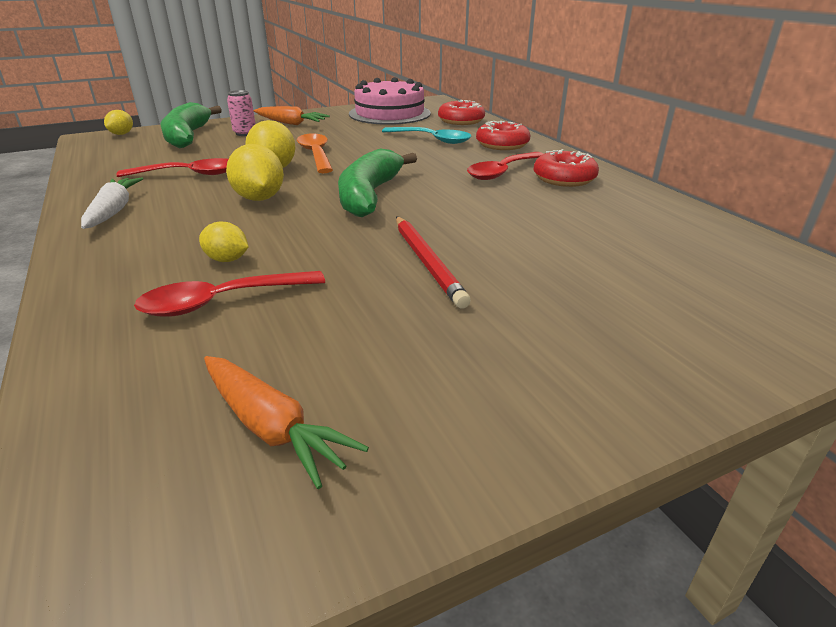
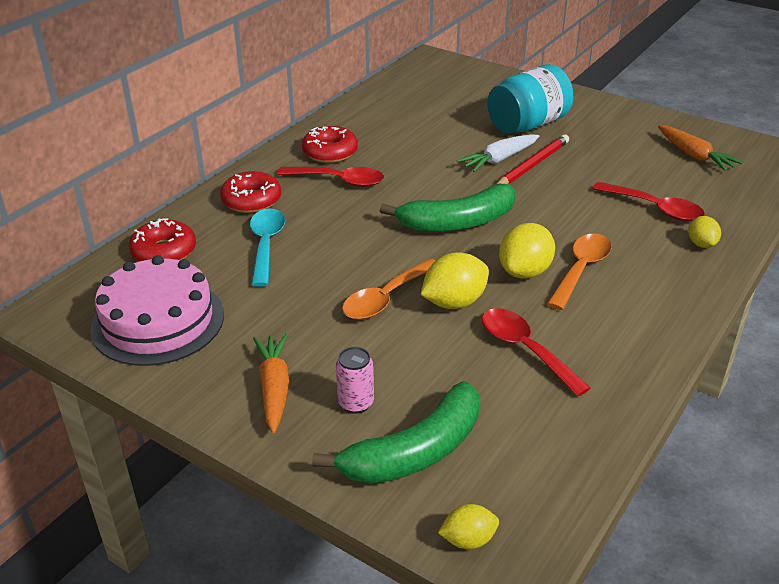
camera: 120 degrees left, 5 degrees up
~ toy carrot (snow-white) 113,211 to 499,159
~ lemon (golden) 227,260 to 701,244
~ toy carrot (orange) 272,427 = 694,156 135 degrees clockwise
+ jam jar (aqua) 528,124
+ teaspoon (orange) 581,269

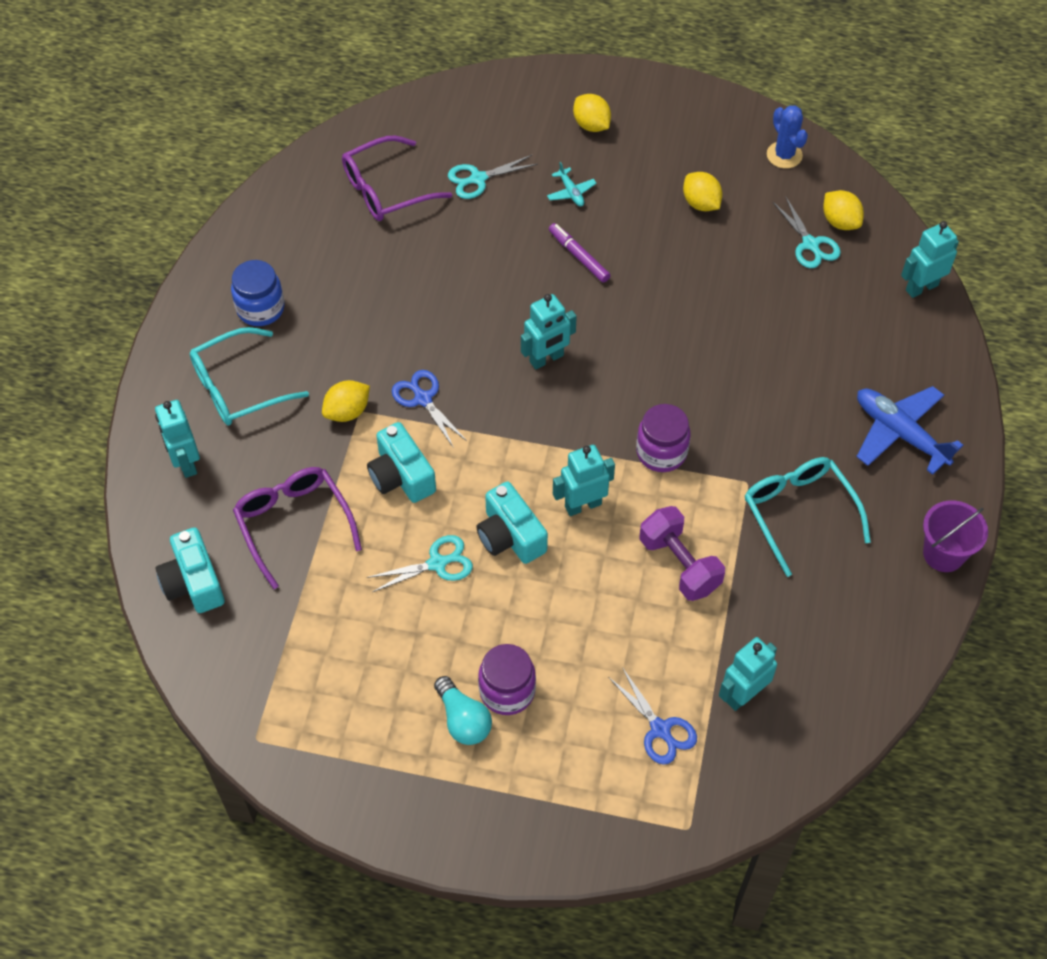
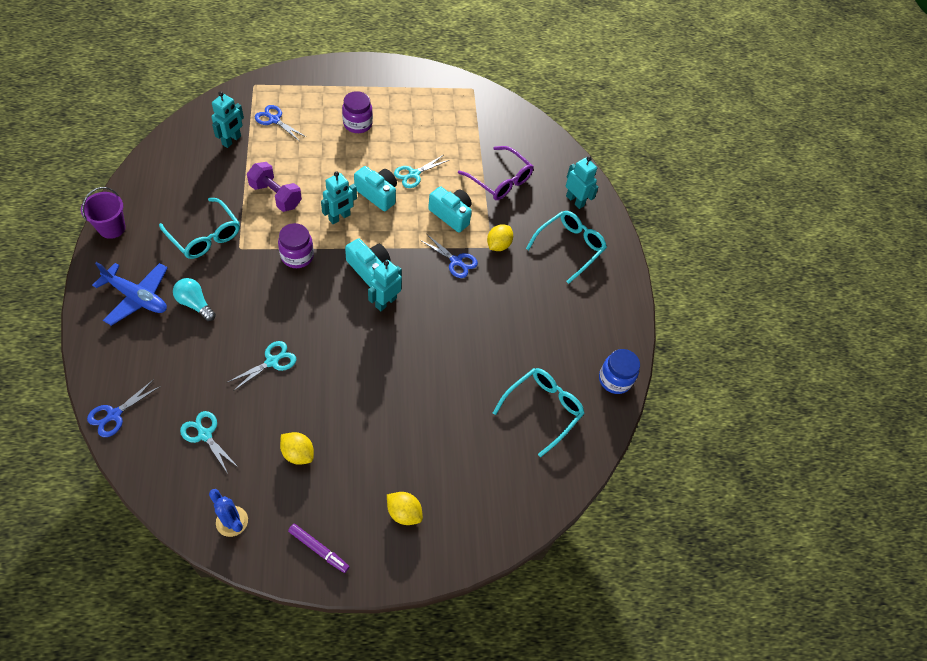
camera: 155 degrees right, 0 degrees up
~ eyeglasses (violet) 387,189 to eyeglasses (aqua) 542,410
~ pair of scissors (aqua) 477,179 to 272,361
- toy plane (aqua) 571,192
- lemon (golden) 840,222
~ toy robot (aqua) 921,287 to pair of scissors (cobalt) 114,415
~ marker pen (violet) 579,256 to 319,549
~ jam jar (cobalt) 260,309 to 614,379
~ camera (aqua) 193,582 to 369,269
~ light bulb (aqua) 463,719 to 195,304

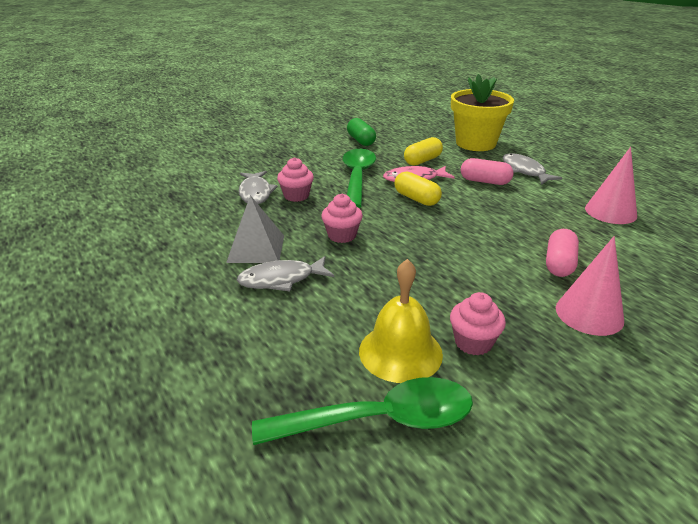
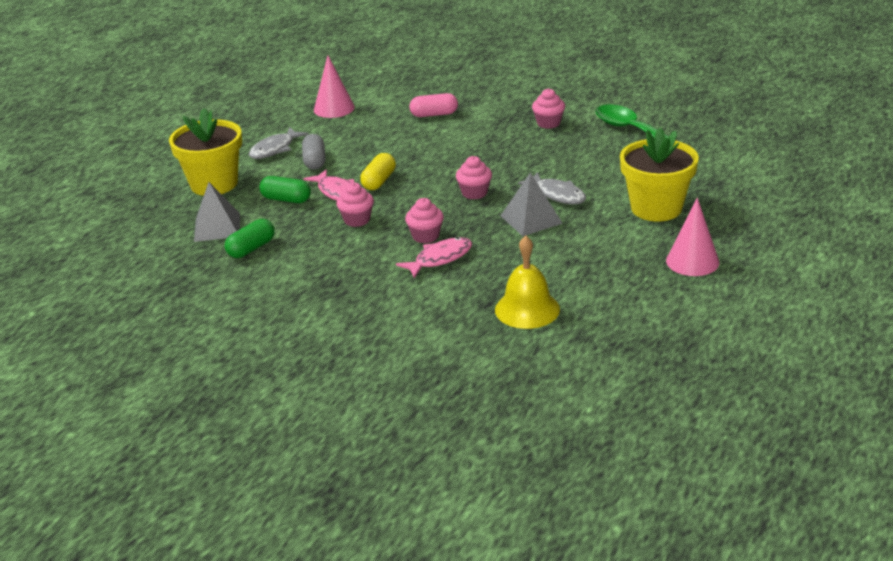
camera: 115 degrees left, 0 degrees up
~ capsule (golden) 422,161 to capsule (green) 286,199
~ teaspoon (green) 357,177 to fairy cake (pink) 357,220
~ capsule (pink) 485,181 to capsule (grey) 314,161
~ fish (grey) 255,193 to fish (pink) 440,259
~ cone (pink) 589,314 to 692,261
~ bell (golden) 400,352 to 527,309
+ potted plant (golden) 656,208
+ pyramid shape (grey) 217,227

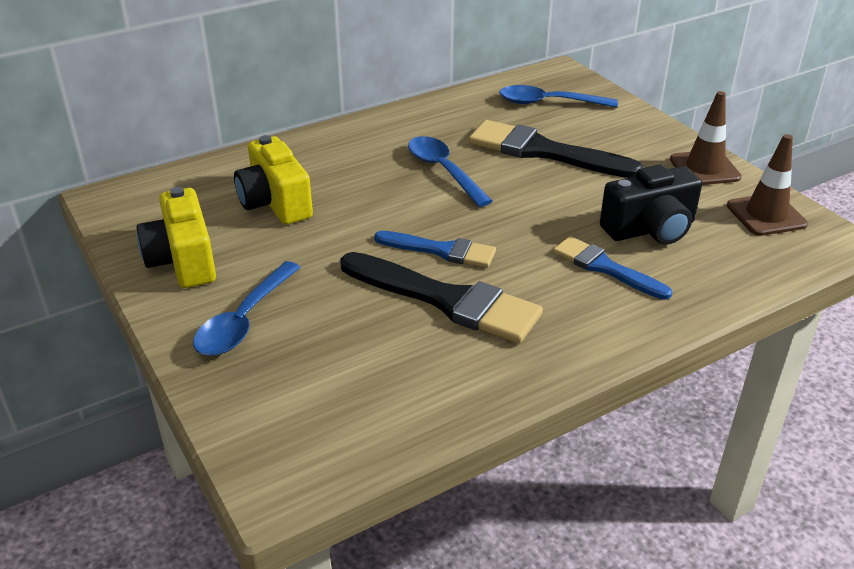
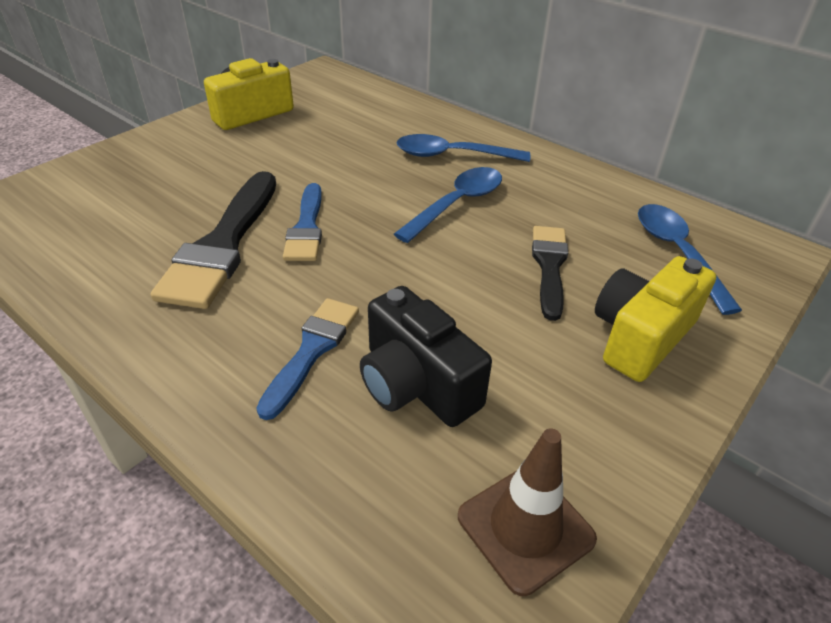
camera: 70 degrees right, 5 degrees up
- road cone (dark brown) 704,168
~ brush (ebony) 543,152 = 549,266 x0.61
~ camera (golden) 275,203 to 640,336
~ teaspoon (cobalt) 244,320 to 452,155

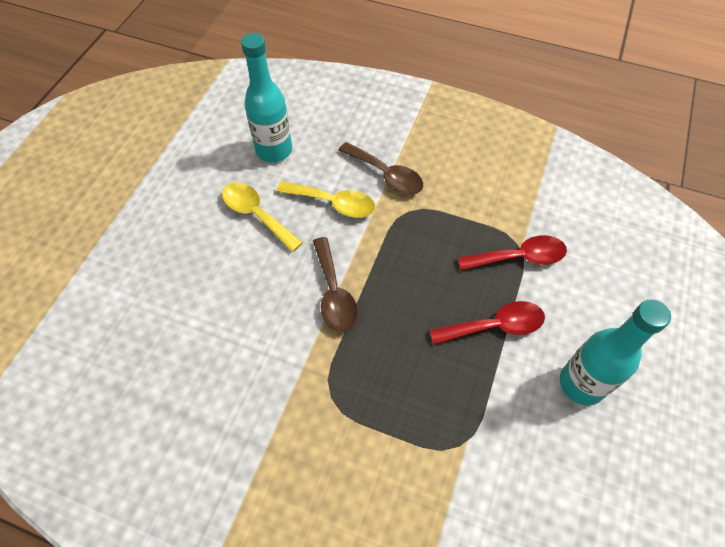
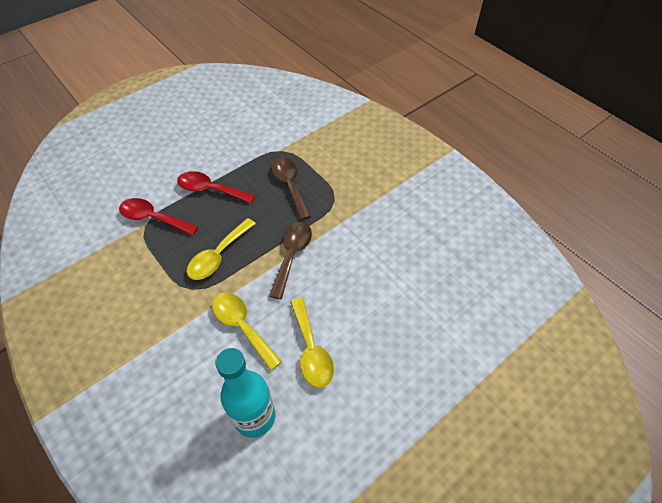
camera: 150 degrees left, 5 degrees down
~ teaspoon (dark brown) 386,175 to 290,185
- bottle (aqua) 581,384
+ teaspoon (golden) 218,256

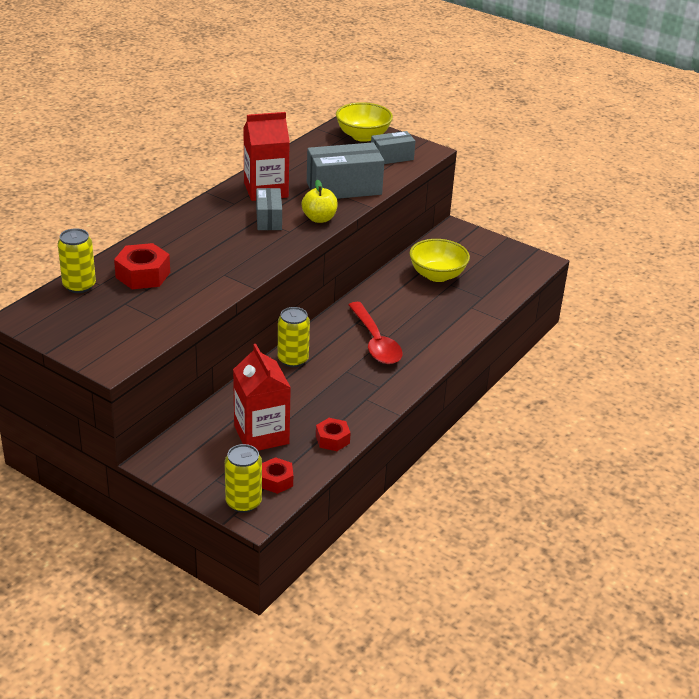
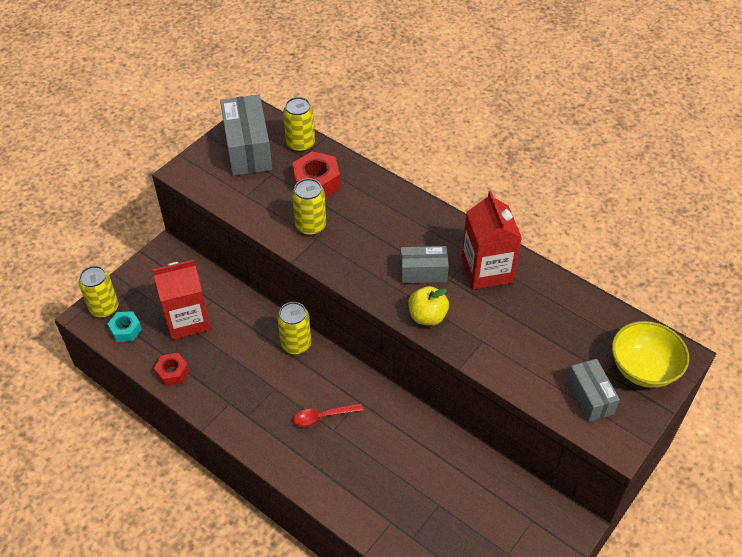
camera: 95 degrees right, 15 degrees up
~ parcel (grey) 344,188 to 248,149
- serving bowl (golden) 437,275
~ teaspoon (scarlet) 375,342 = 323,417 x0.59
~ hexagon nut (scarlet) 276,480 to hexagon nut (aqua) 126,330
+ can (golden) 310,226

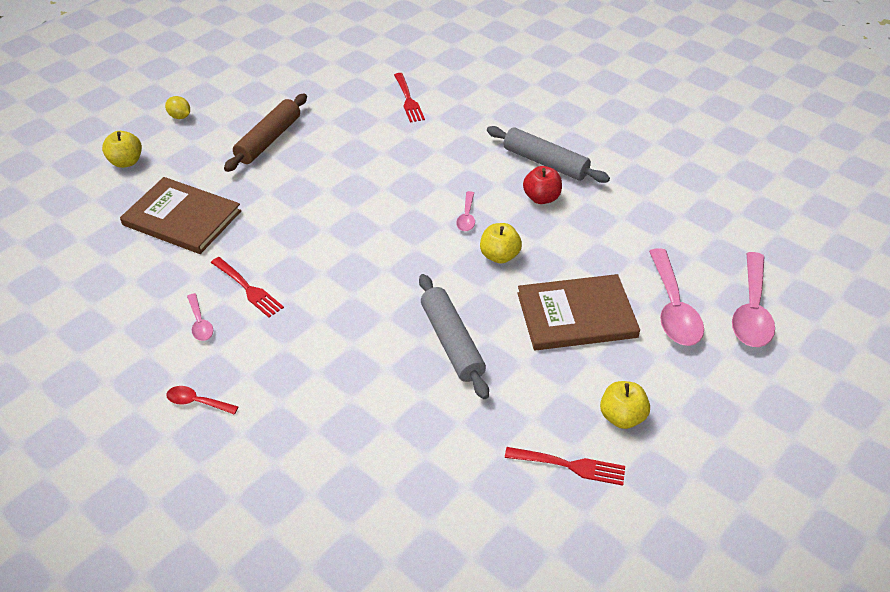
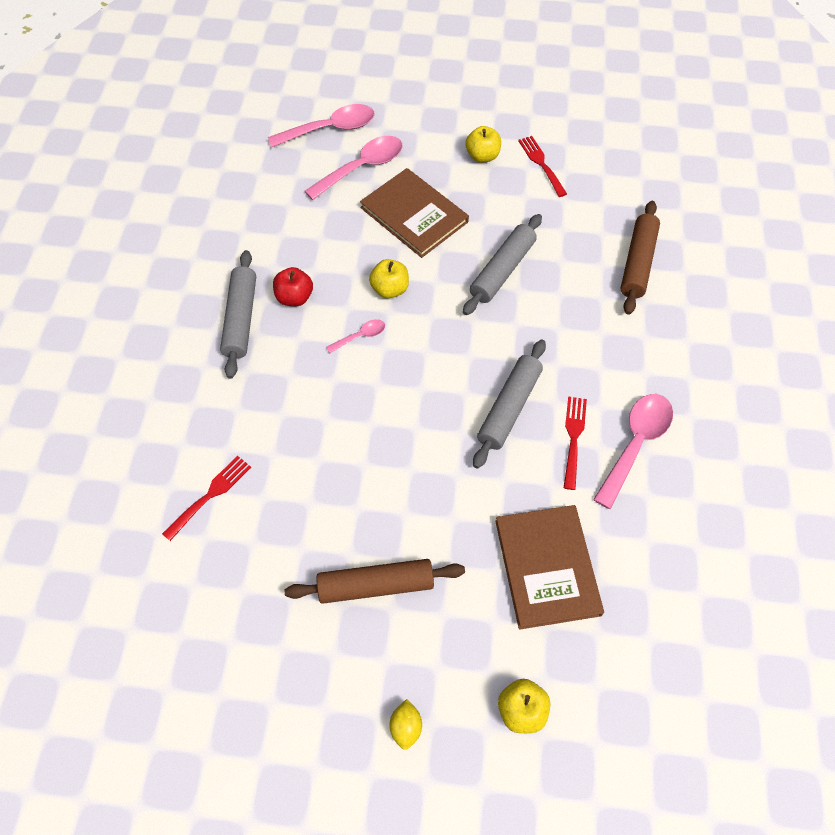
camera: 125 degrees left, 15 degrees up
~ teaspoon (pink) 200,323 = 635,443 x2.00
- teaspoon (scarlet) 197,402
+ rolling pin (dark brown) 637,263
+ rolling pin (grey) 509,408

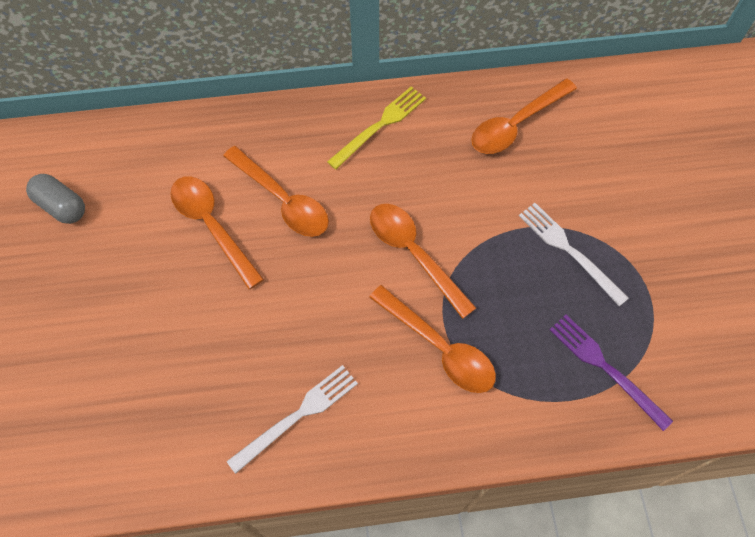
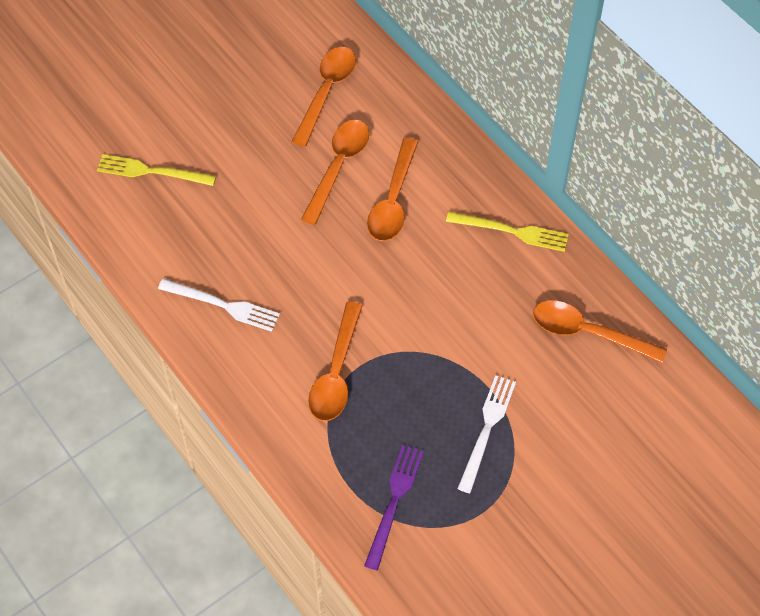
camera: 60 degrees right, 5 degrees down
- capsule (grey) 61,206
~ teaspoon (orange) 414,254 to 326,92
+ table fork (golden) 152,171

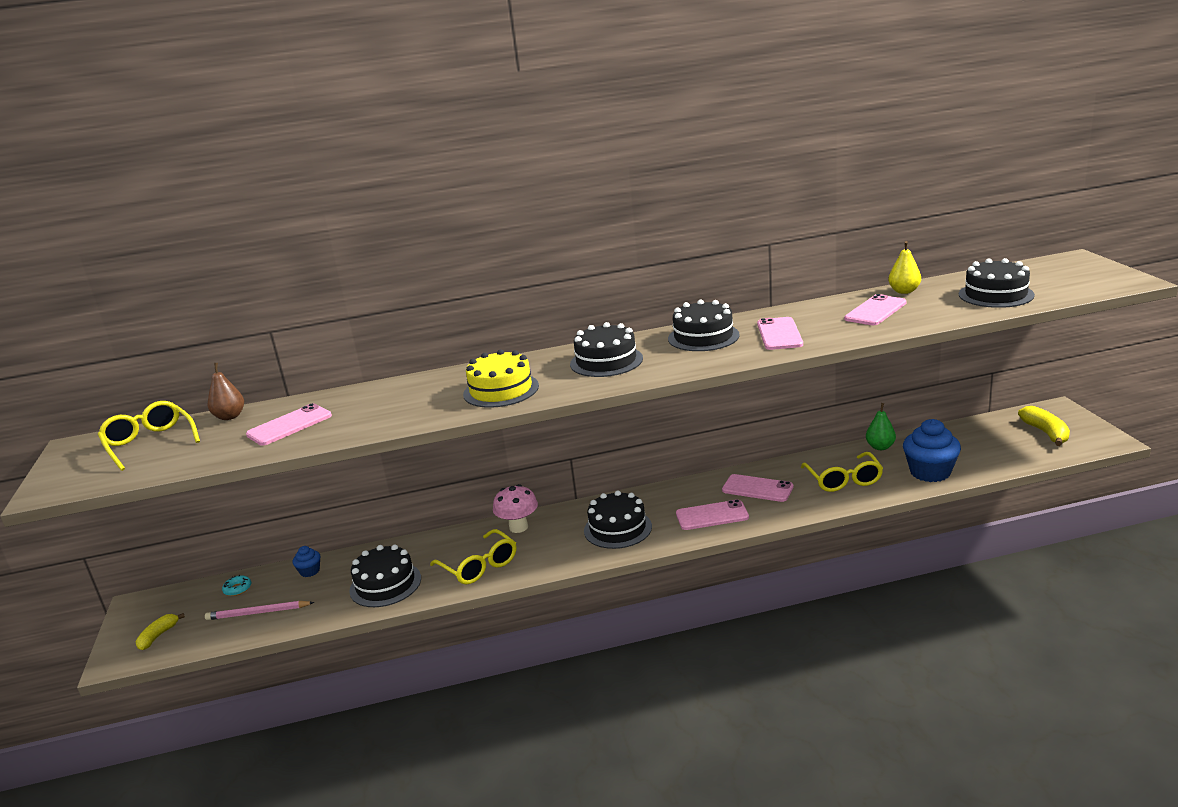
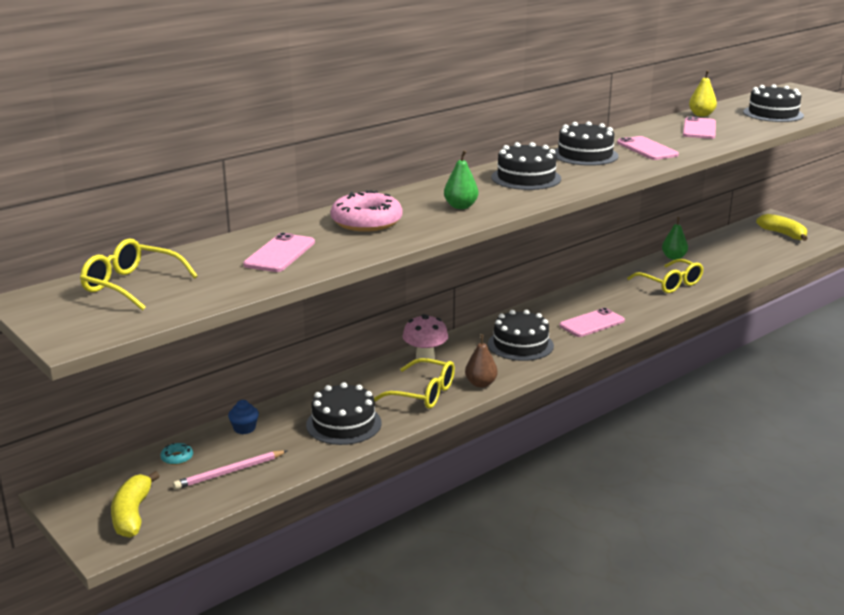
camera: 30 degrees left, 0 degrees up
~ gateau (golden) 501,390 to toy pear (green) 460,206
~ toy pear (dark brown) 230,416 to 481,384
- fairy cake (cobalt) 930,472
- smartphone (pink) 757,489
~ toy banana (golden) 158,636 = 132,514 x1.55
+ glazed donut (pink) 366,221

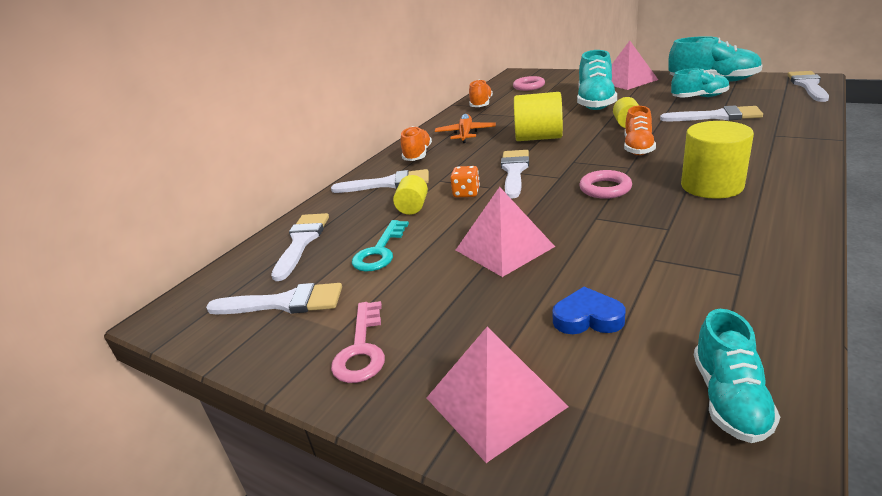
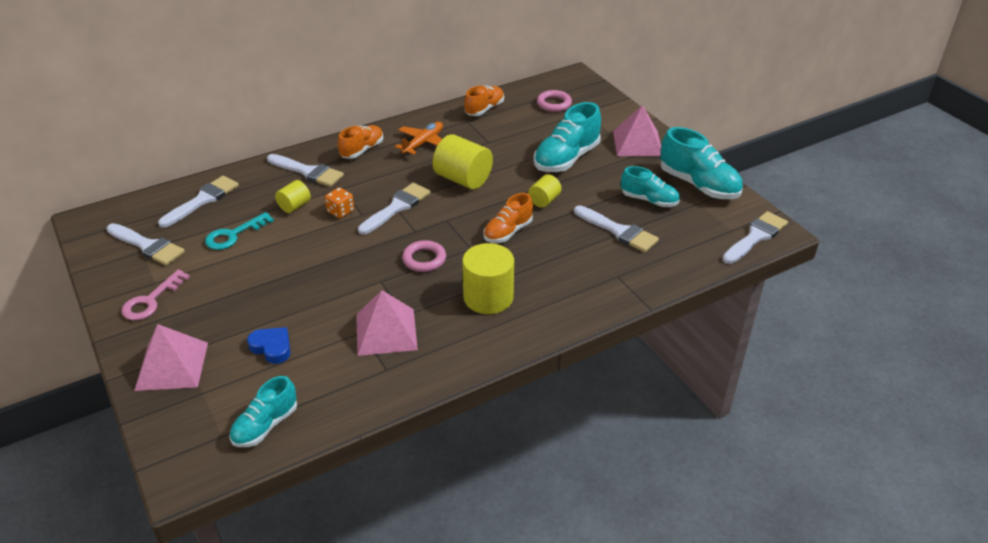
camera: 25 degrees right, 10 degrees up
~ pyramid shape (pink) 504,248 to 386,331

